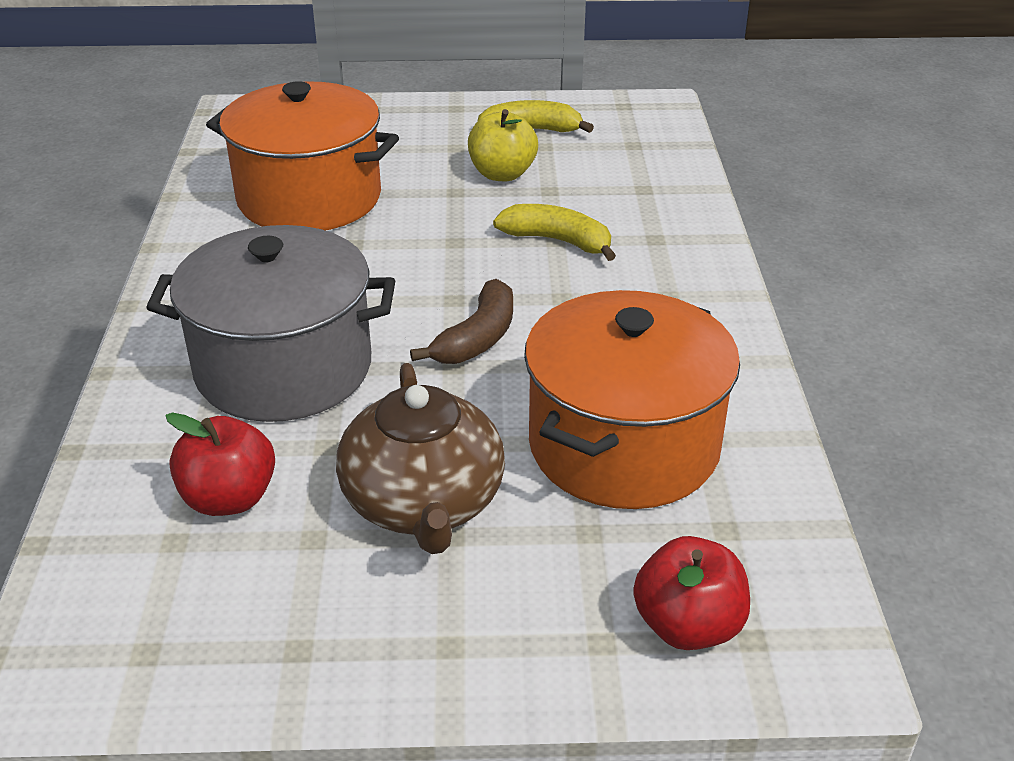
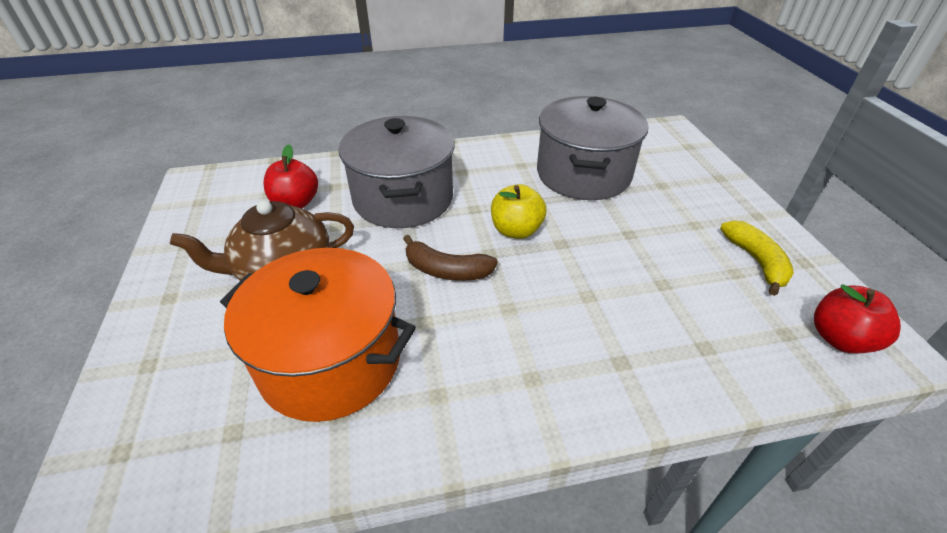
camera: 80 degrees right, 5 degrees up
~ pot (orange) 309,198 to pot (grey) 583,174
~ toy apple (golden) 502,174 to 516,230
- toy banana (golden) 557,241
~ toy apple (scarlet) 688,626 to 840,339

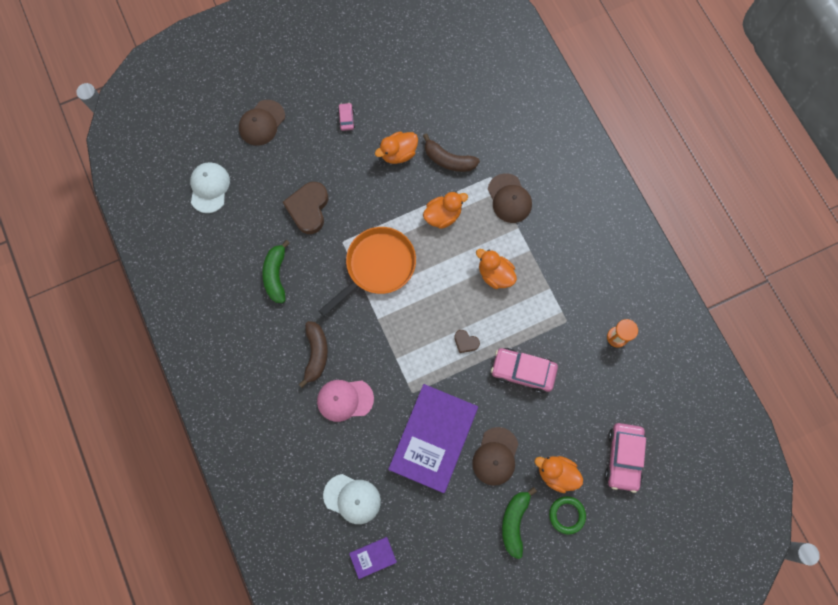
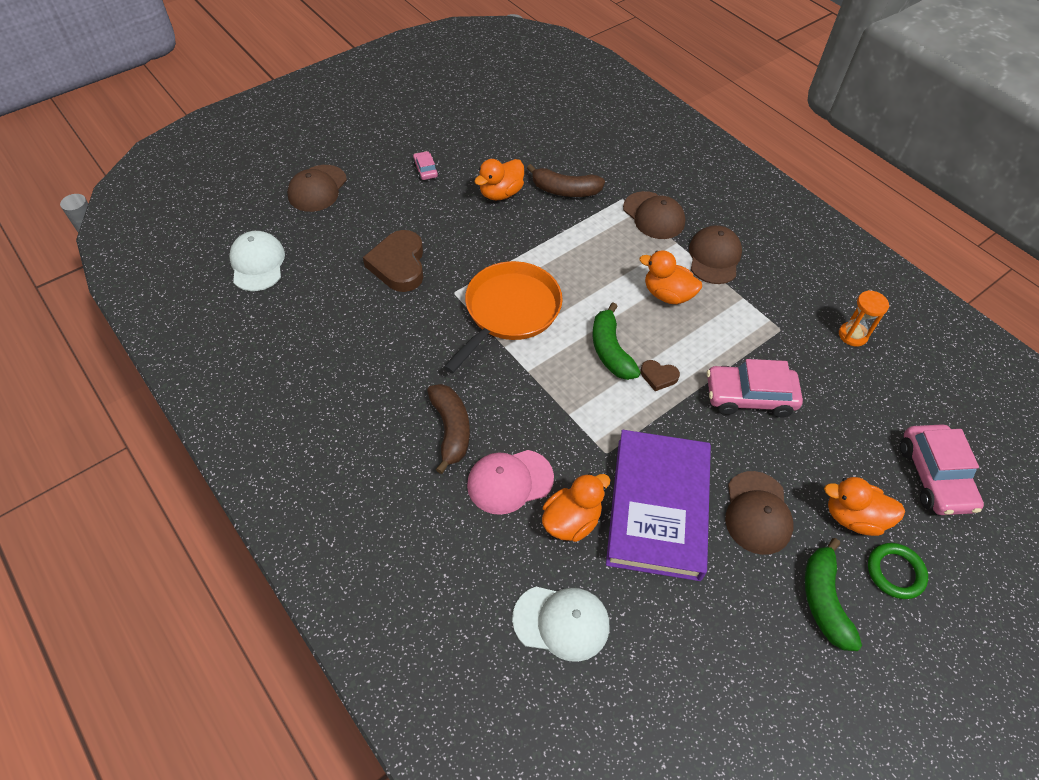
camera: 15 degrees left, 20 degrees down
~ duck (orange) 443,215 to 571,520
~ toy banana (green) 276,275 to 610,350
- hardcover (violet) 373,557
+ peaked cap (dark brown) 714,257

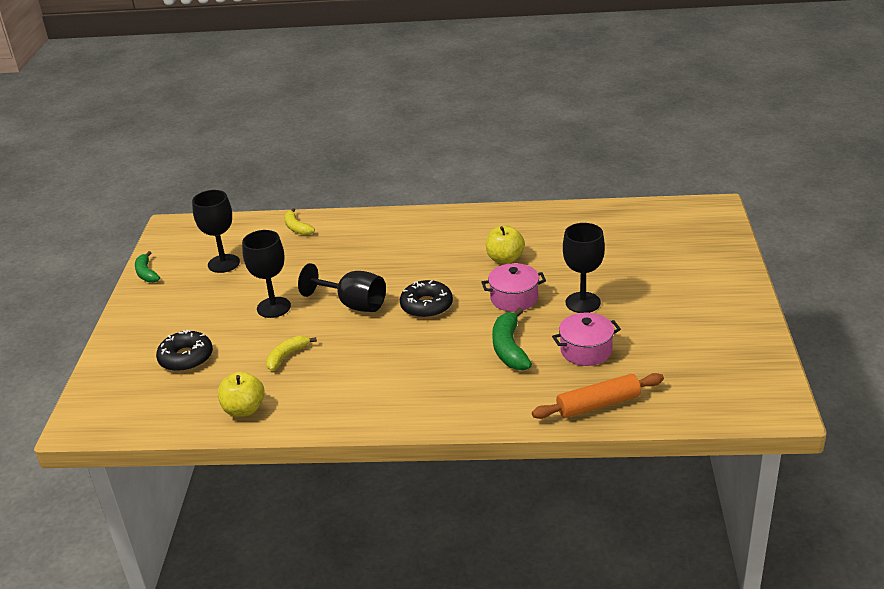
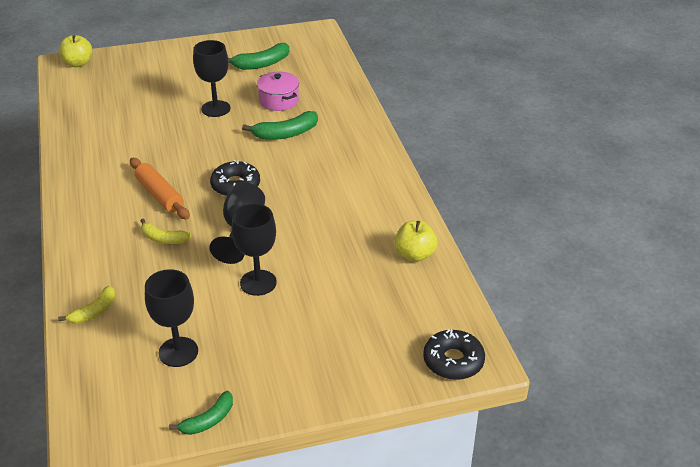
camera: 110 degrees left, 5 degrees up
~ toy apple (golden) 505,259 to 78,63
- pot (pink) 514,298
~ glazed donut (ebony) 186,358 to 453,361
~ toy banana (golden) 287,356 to 163,238
~ rolling pin (orange) 598,404 to 159,195
+ toy banana (green) 261,64

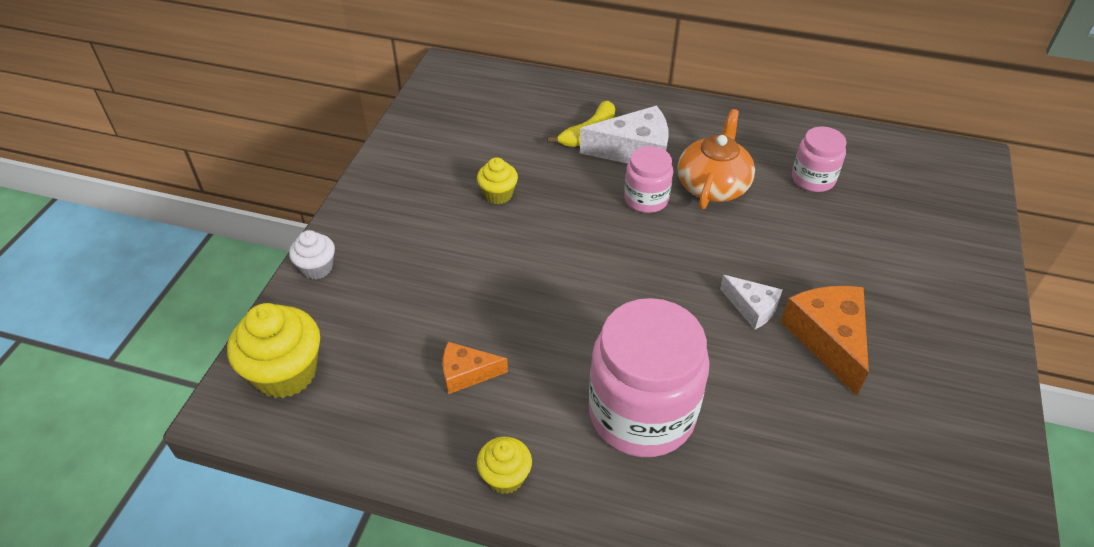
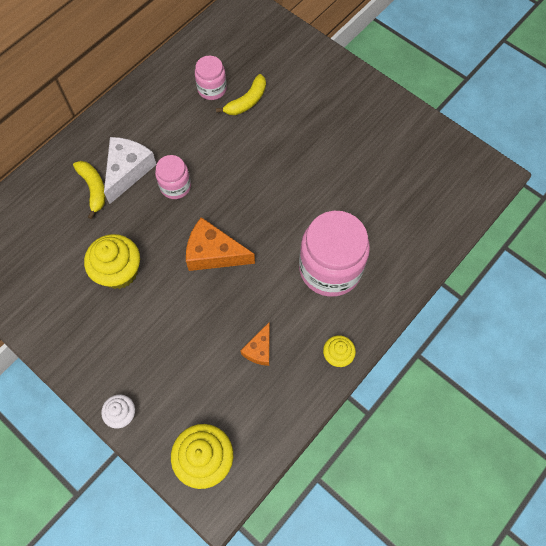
camera: 65 degrees left, 20 degrees up
- teapot (orange) 712,185
~ fairy cake (golden) 498,194 = 119,271 x1.77
- cheese (snow-white) 752,308
~ cheese (orange) 828,339 to 214,253
+ toy banana (golden) 247,101

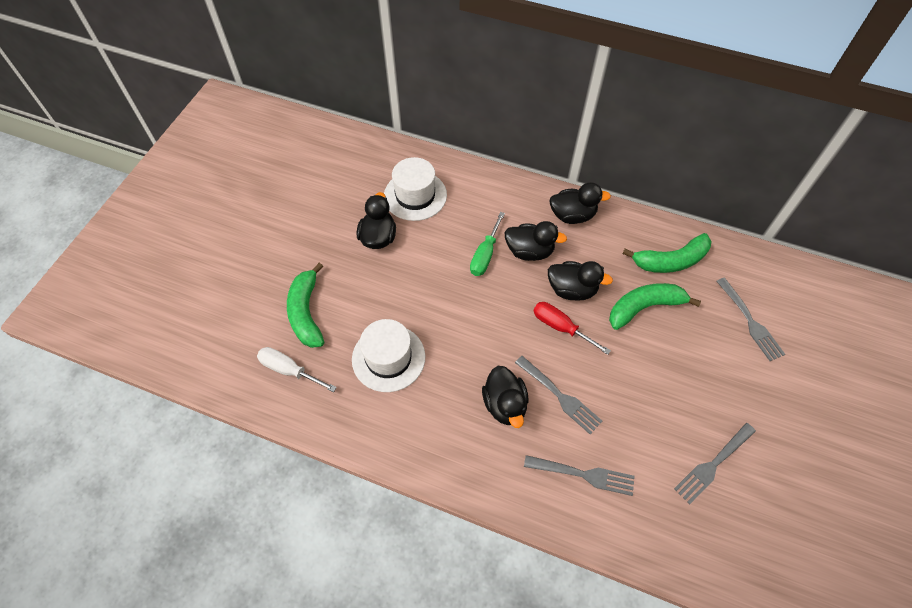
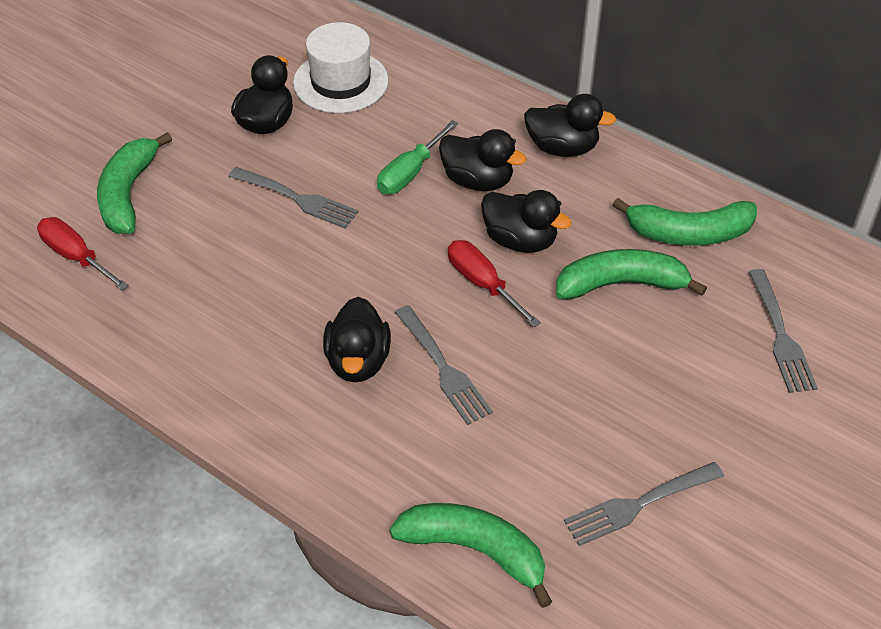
camera: 15 degrees right, 10 degrees down
- tall hat (snow-white) 388,358
~ hand screwdriver (snow-white) 289,370 to hand screwdriver (scarlet) 76,256
~ table fork (grey) 583,475 to 297,199
+ toy banana (green) 475,550

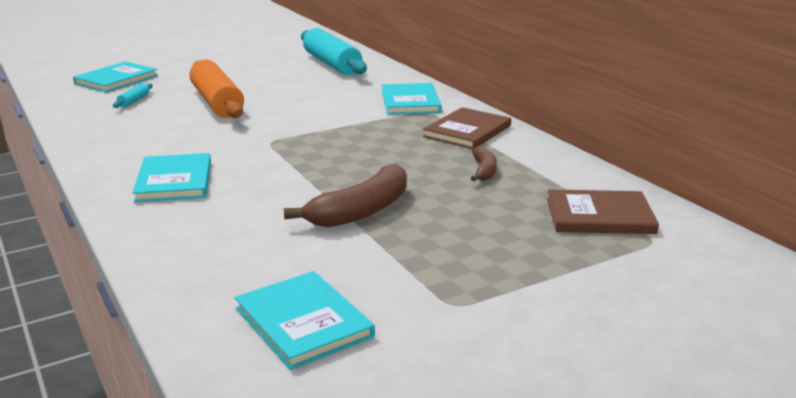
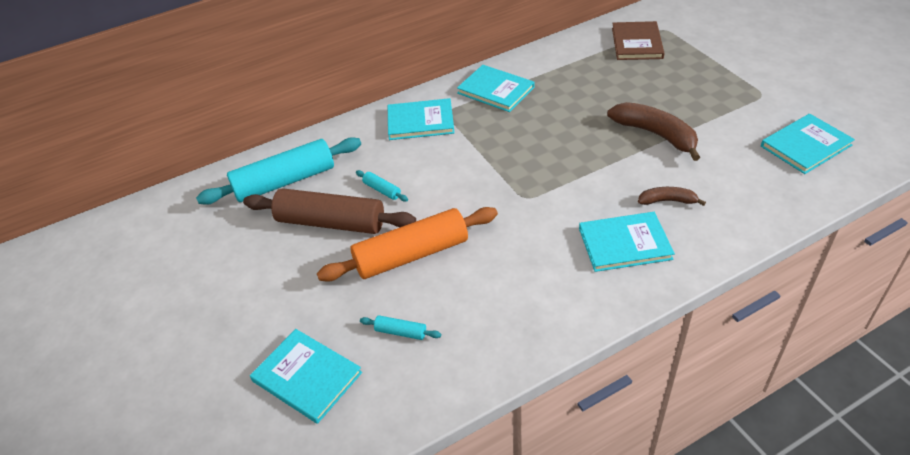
camera: 85 degrees left, 20 degrees up
~ hardcover (dark brown) 467,131 to hardcover (aqua) 495,90
~ toy banana (dark brown) 484,171 to 667,201
+ rolling pin (aqua) 382,190
+ rolling pin (dark brown) 331,222

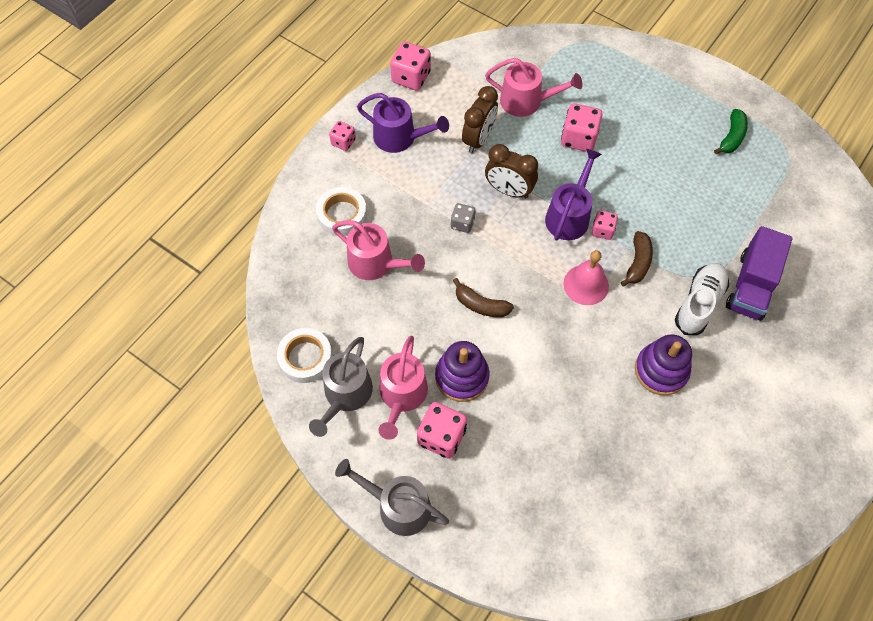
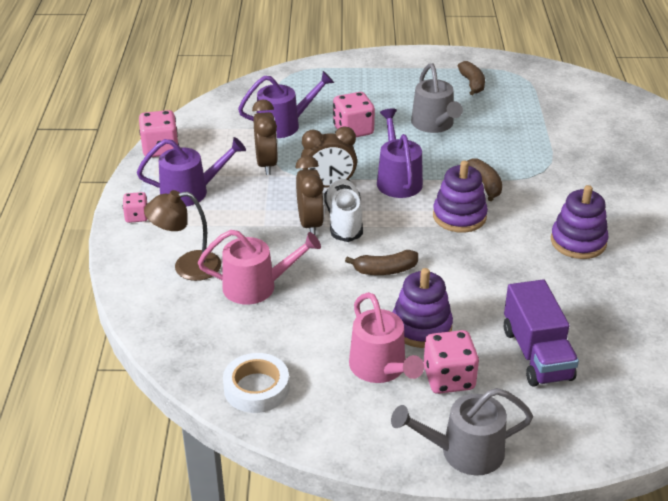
camera: 35 degrees left, 25 degrees down
~ watering pot (pink) 526,101 to watering pot (violet) 284,125
~ toy banana (green) 731,137 to toy banana (dark brown) 472,84
~ sticky tape (snow-white) 342,215 to desk lamp (dark brown) 187,267
~ game die (grey) 462,223 to bedside clock (dark brown) 310,224
- game die (pink) 602,230
~ toy truck (violet) 751,285 to 537,354
~ bell (pink) 586,284 to stacking toy (violet) 459,216
~ sneaker (snow-white) 699,304 to 344,220
~ watering pot (grey) 345,395 to 434,124

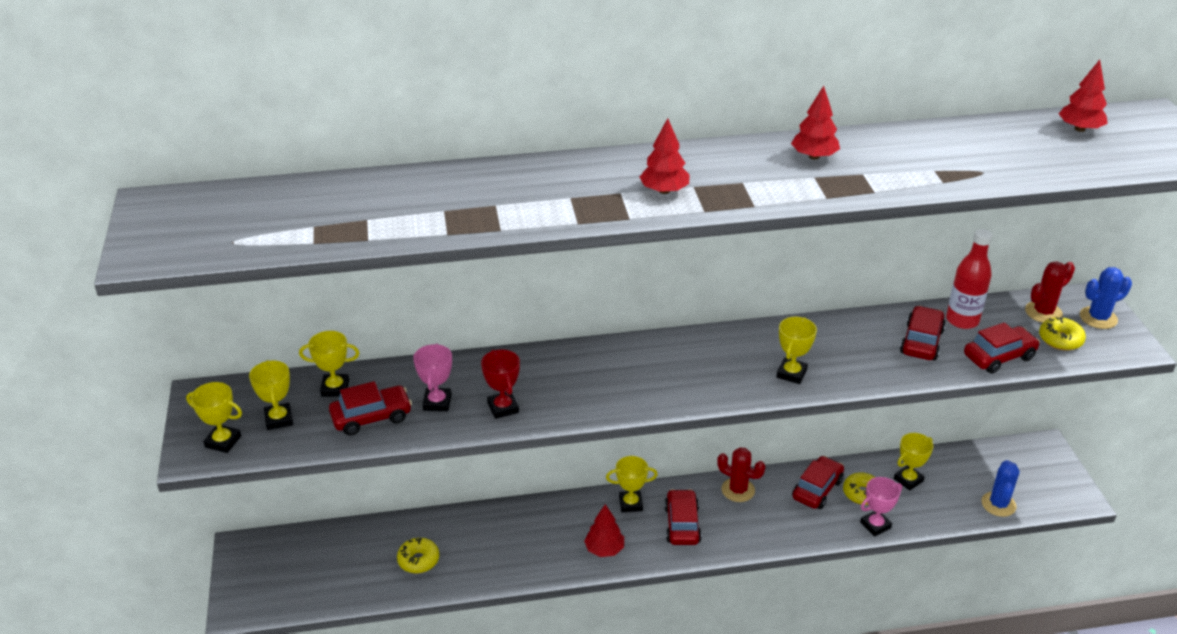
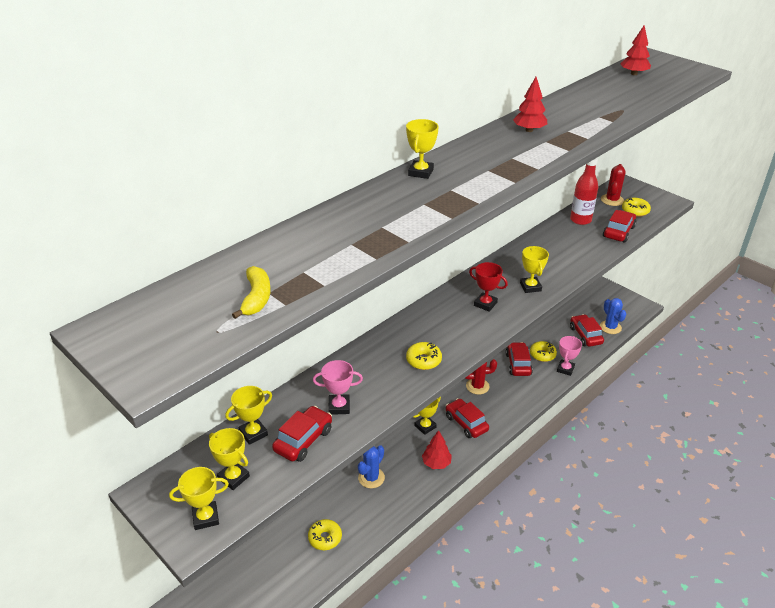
camera: 35 degrees left, 0 degrees up
- fir tree (scarlet) 664,191
~ cactus (cobalt) 1098,318 to 371,478
~ automobile (scarlet) 921,342 to 585,335
~ award cup (pink) 437,402 = 339,407 60 degrees counterclockwise
~ award cup (scarlet) 503,408 to 485,304
~ award cup (golden) 908,480 to 421,172
+ toy banana (golden) 256,298
+ glazed donut (golden) 423,360

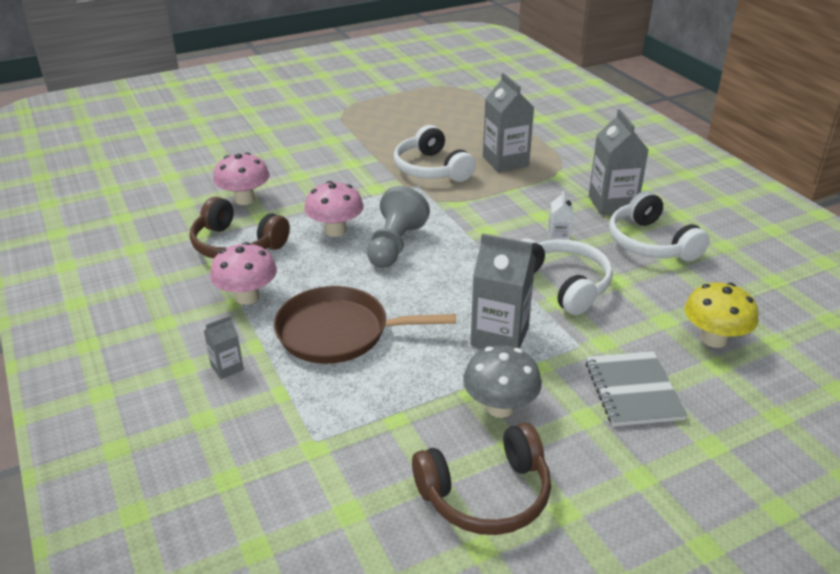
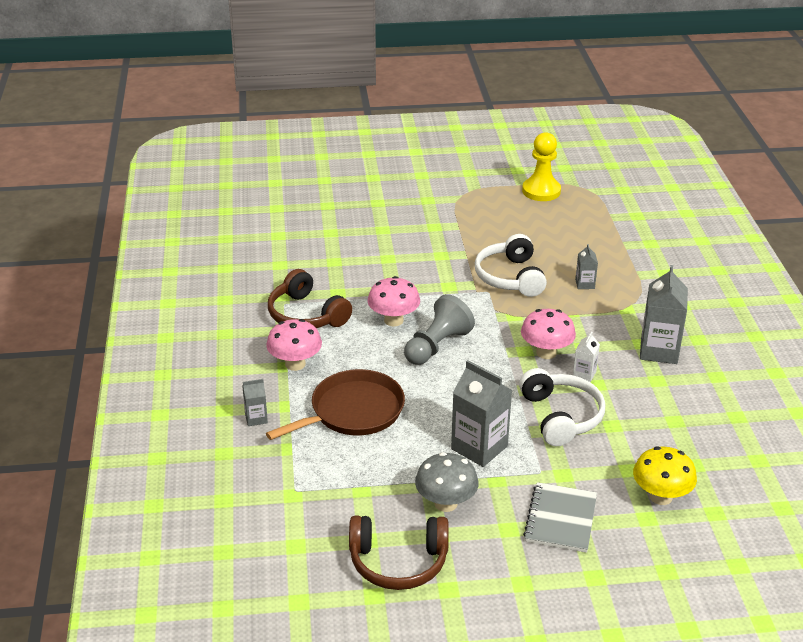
camera: 20 degrees right, 0 degrees up
~ carton (grey) 505,161 = 585,284 x0.50
~ fungus (pink) 244,199 to 546,353
- headphones (snow-white) 650,243
~ pan (dark brown) 339,332 = 353,411 120 degrees clockwise
+ game pawn (golden) 541,191

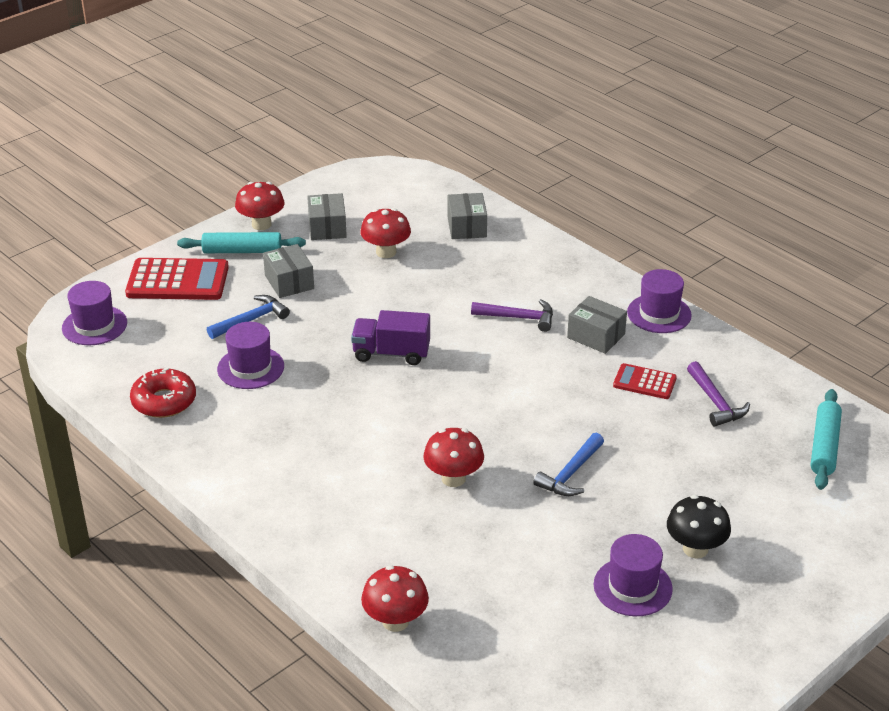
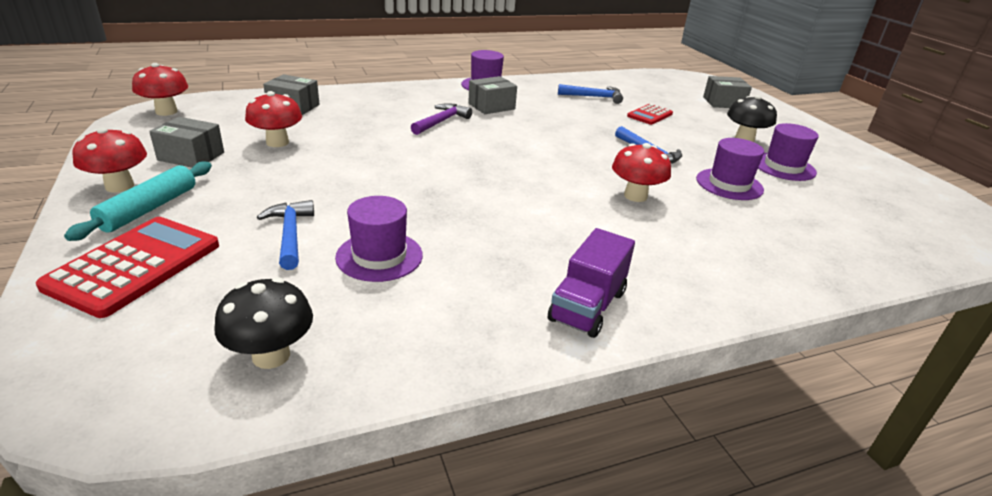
camera: 70 degrees left, 5 degrees down
~ parcel (grey) 289,282 to 723,103
~ tall hat (violet) 94,325 to 729,184
~ toy truck (violet) 391,353 to 587,306
~ claw hammer (violet) 715,402 to claw hammer (cobalt) 594,97
~ pocket calculator (scarlet) 644,382 to 649,115
- glazed donut (scarlet) 164,401
- rolling pin (aqua) 824,446
~ fungus (scarlet) 395,621 to 166,112
+ fungus (ebony) 271,355

